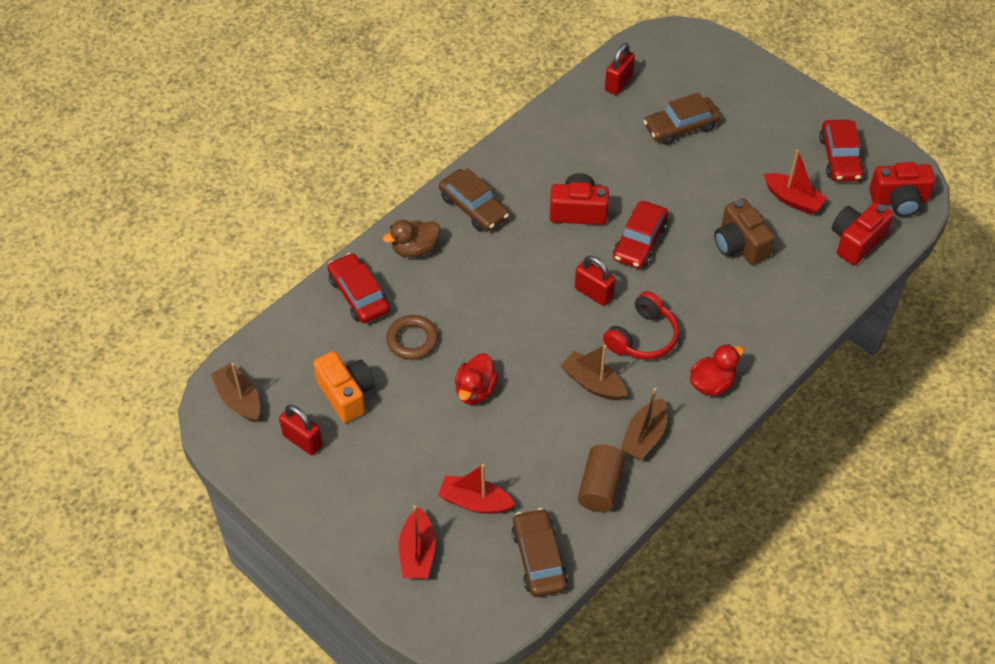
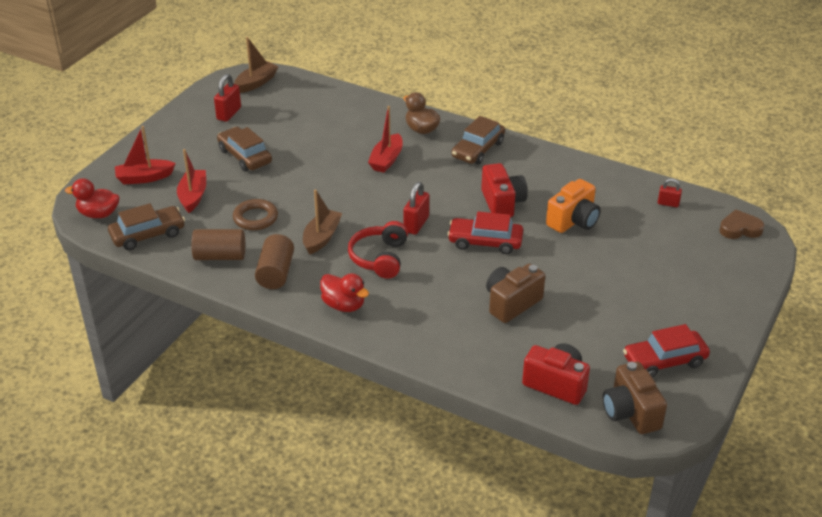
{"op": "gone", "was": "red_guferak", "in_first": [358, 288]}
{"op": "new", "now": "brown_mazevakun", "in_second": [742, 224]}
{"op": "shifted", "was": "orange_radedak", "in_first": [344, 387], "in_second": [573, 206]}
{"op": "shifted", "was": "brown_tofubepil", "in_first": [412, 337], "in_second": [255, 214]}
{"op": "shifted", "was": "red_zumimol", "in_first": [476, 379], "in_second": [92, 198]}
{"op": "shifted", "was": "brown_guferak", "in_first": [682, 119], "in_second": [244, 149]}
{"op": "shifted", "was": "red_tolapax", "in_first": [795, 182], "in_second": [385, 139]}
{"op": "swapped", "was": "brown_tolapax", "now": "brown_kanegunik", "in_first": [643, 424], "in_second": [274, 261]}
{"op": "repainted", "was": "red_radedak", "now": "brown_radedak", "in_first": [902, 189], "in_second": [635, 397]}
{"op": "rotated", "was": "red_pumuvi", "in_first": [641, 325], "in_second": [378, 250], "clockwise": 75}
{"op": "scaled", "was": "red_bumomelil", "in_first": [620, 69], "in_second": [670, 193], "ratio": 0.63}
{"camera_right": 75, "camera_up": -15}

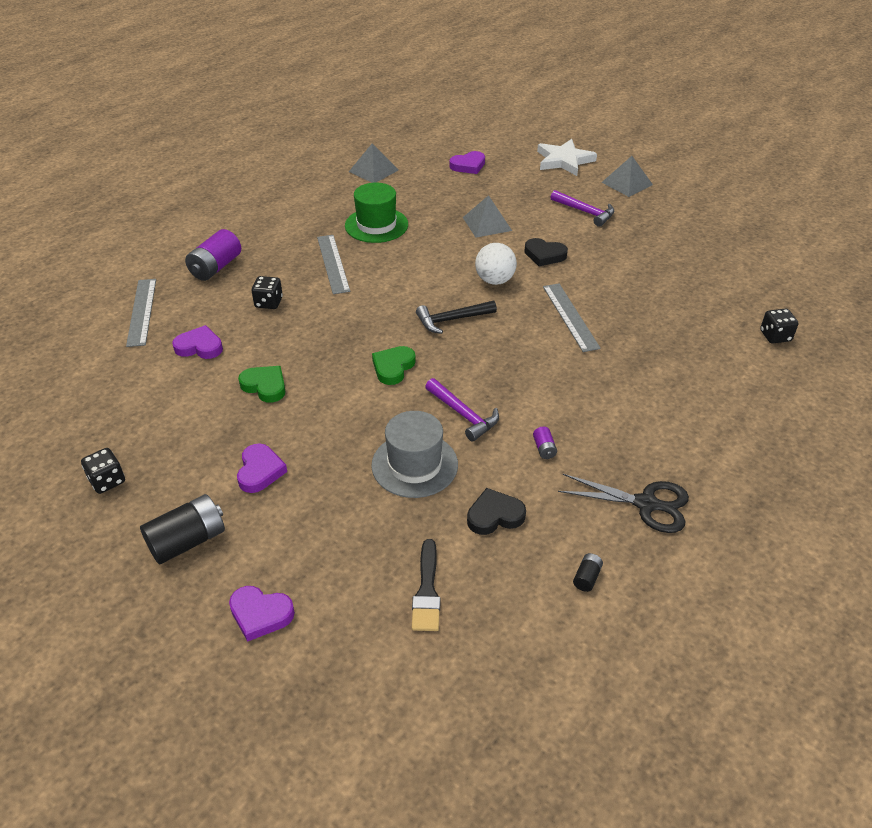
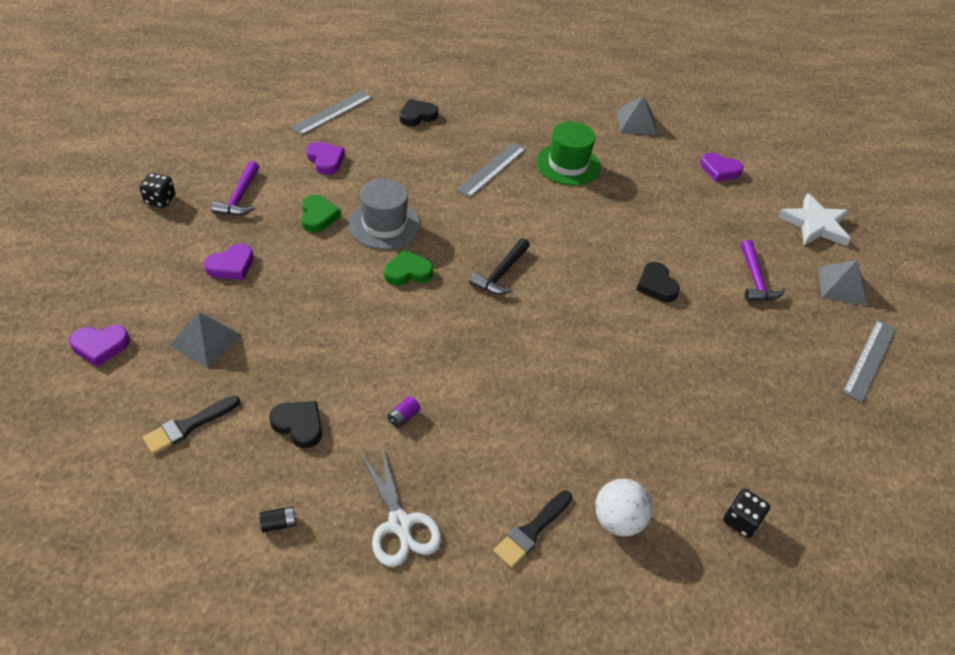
{"op": "gone", "was": "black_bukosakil", "in_first": [182, 529]}
{"op": "gone", "was": "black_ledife", "in_first": [267, 292]}
{"op": "new", "now": "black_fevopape", "in_second": [533, 529]}
{"op": "shifted", "was": "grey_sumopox", "in_first": [414, 454], "in_second": [384, 213]}
{"op": "shifted", "was": "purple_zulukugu", "in_first": [462, 410], "in_second": [235, 188]}
{"op": "shifted", "was": "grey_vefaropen", "in_first": [487, 216], "in_second": [206, 340]}
{"op": "shifted", "was": "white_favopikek", "in_first": [496, 264], "in_second": [624, 507]}
{"op": "shifted", "was": "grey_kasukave", "in_first": [572, 318], "in_second": [869, 361]}
{"op": "swapped", "was": "purple_bukosakil", "now": "black_mazevakun", "in_first": [213, 255], "in_second": [419, 112]}
{"op": "repainted", "was": "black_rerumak", "now": "white_rerumak", "in_first": [623, 503], "in_second": [400, 507]}
{"op": "rotated", "was": "purple_mazevakun", "in_first": [262, 614], "in_second": [99, 346], "clockwise": -75}
{"op": "rotated", "was": "black_zulukugu", "in_first": [456, 317], "in_second": [499, 266], "clockwise": -90}
{"camera_right": 45, "camera_up": 5}

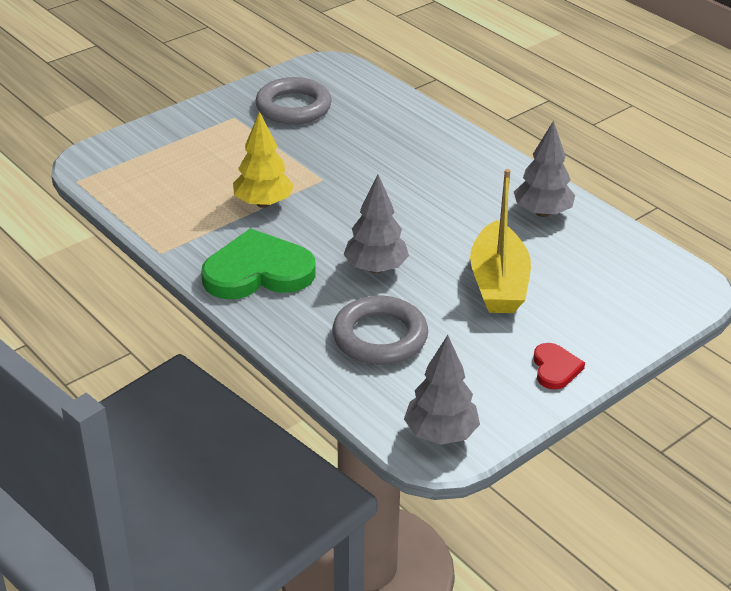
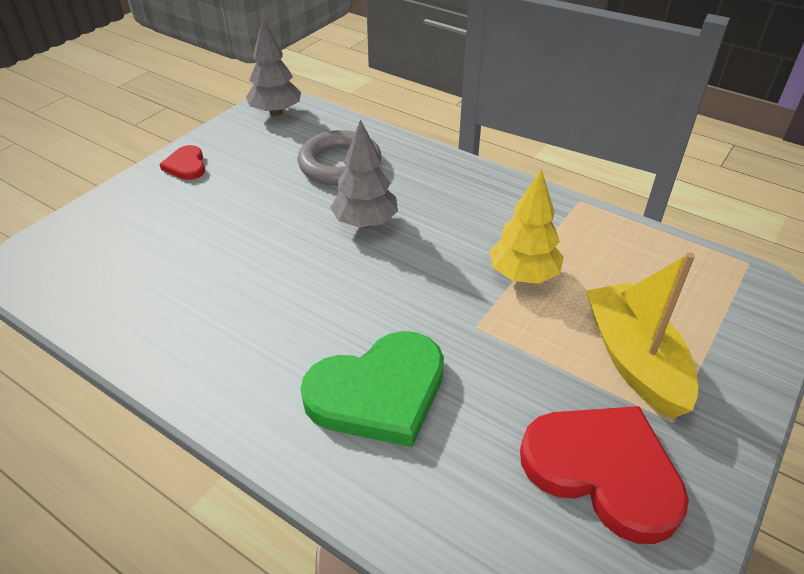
{"op": "gone", "was": "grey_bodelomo", "in_first": [544, 168]}
{"op": "shifted", "was": "green_mazevakun", "in_first": [258, 263], "in_second": [372, 389]}
{"op": "shifted", "was": "yellow_tolapax", "in_first": [500, 241], "in_second": [642, 335]}
{"op": "swapped", "was": "grey_tofubepil", "now": "red_mazevakun", "in_first": [294, 100], "in_second": [604, 475]}
{"camera_right": 165, "camera_up": 5}

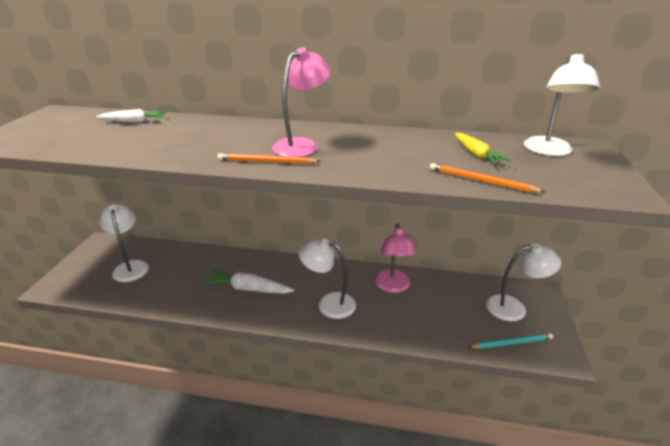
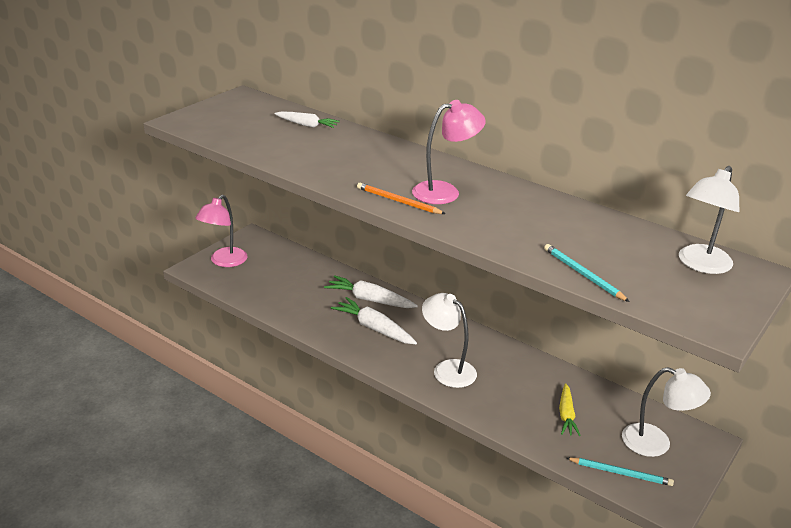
{"op": "gone", "was": "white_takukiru", "in_first": [124, 243]}
{"op": "new", "now": "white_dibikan", "in_second": [371, 291]}
{"op": "shifted", "was": "pink_takukiru", "in_first": [396, 258], "in_second": [221, 231]}
{"op": "shifted", "was": "yellow_dibikan", "in_first": [482, 148], "in_second": [570, 409]}
{"op": "repainted", "was": "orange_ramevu", "now": "turquoise_ramevu", "in_first": [487, 178], "in_second": [587, 273]}
{"camera_right": 25, "camera_up": 0}

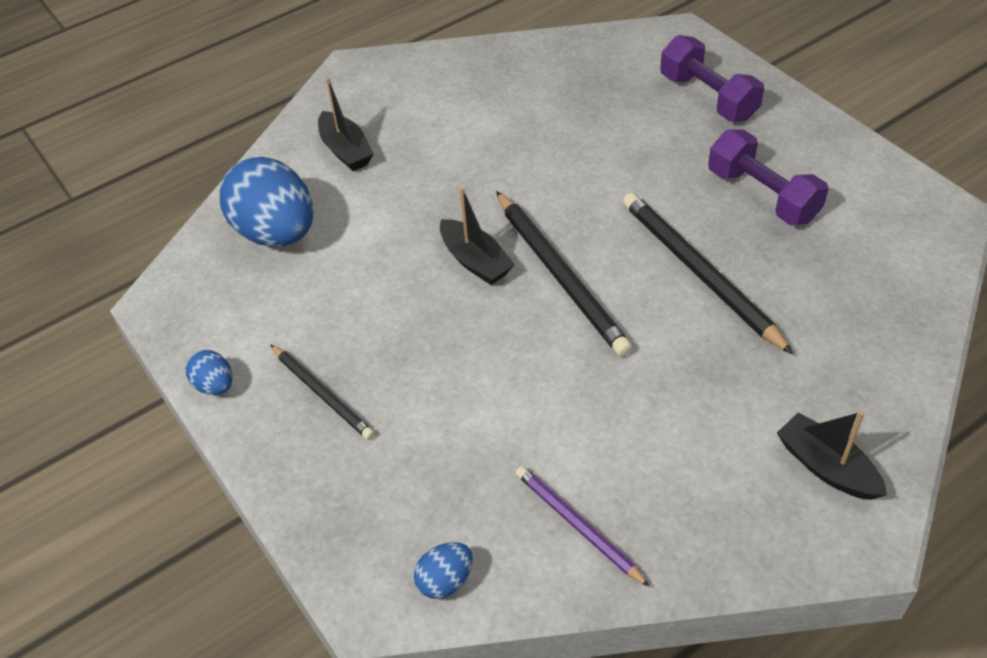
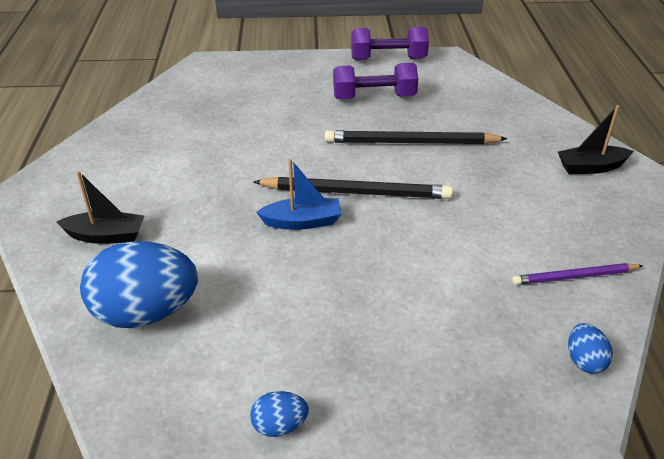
{"op": "gone", "was": "black_ramevu", "in_first": [322, 392]}
{"op": "shifted", "was": "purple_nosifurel", "in_first": [712, 78], "in_second": [390, 43]}
{"op": "repainted", "was": "black_tolapax", "now": "blue_tolapax", "in_first": [477, 236], "in_second": [299, 194]}
{"camera_right": -60, "camera_up": -10}

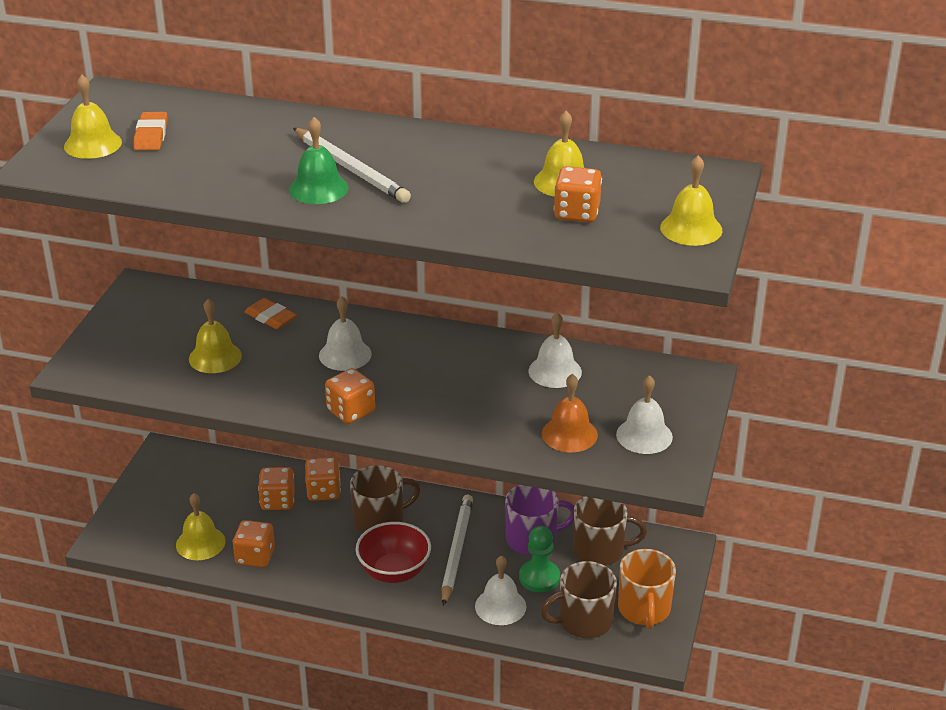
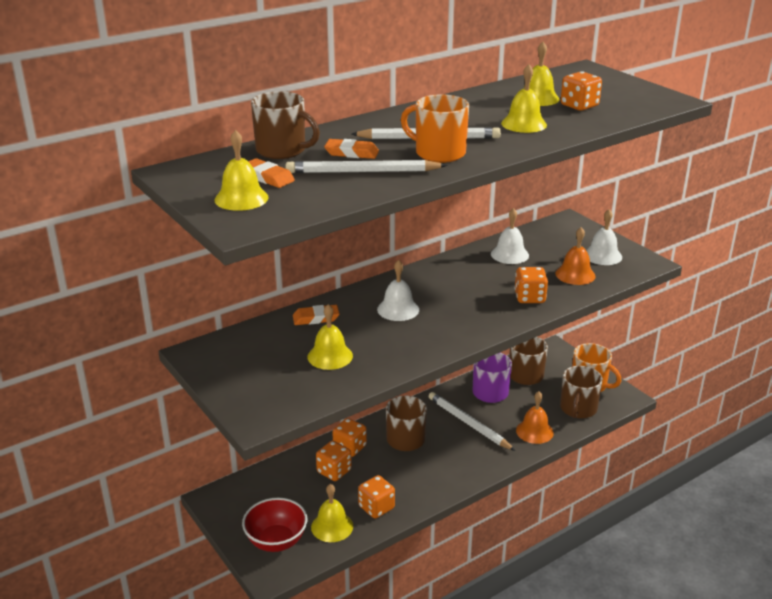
{"op": "gone", "was": "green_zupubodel", "in_first": [539, 559]}
{"op": "new", "now": "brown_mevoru", "in_second": [285, 125]}
{"op": "new", "now": "white_ramevu", "in_second": [366, 166]}
{"op": "new", "now": "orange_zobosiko", "in_second": [351, 149]}
{"op": "shifted", "was": "orange_ledife", "in_first": [350, 396], "in_second": [531, 285]}
{"op": "shifted", "was": "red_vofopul", "in_first": [393, 552], "in_second": [274, 525]}
{"op": "shifted", "was": "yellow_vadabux", "in_first": [691, 200], "in_second": [524, 98]}
{"op": "swapped", "was": "green_vadabux", "now": "orange_mevoru", "in_first": [319, 160], "in_second": [435, 128]}
{"op": "repainted", "was": "white_vadabux", "now": "orange_vadabux", "in_first": [500, 590], "in_second": [535, 417]}
{"camera_right": -50, "camera_up": -5}

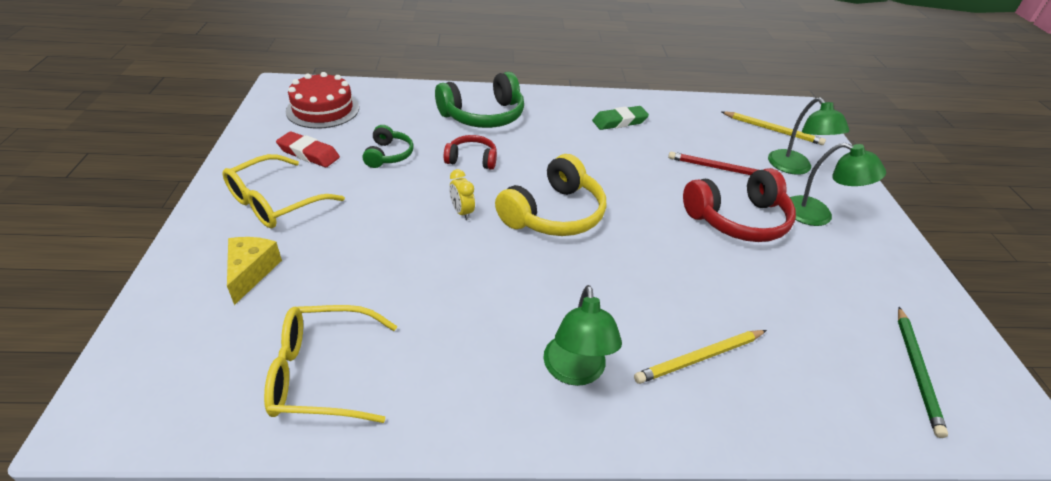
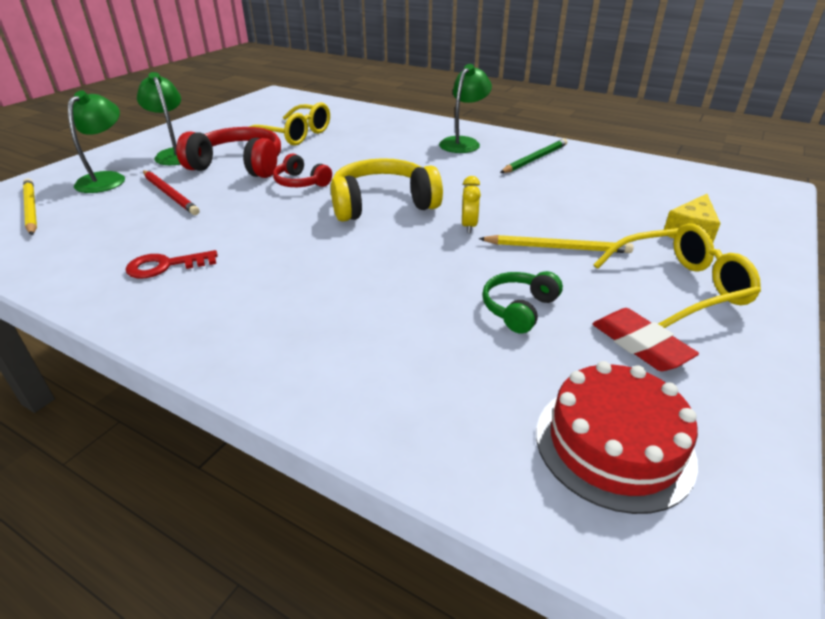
{"op": "gone", "was": "green_pumuvi", "in_first": [479, 100]}
{"op": "shifted", "was": "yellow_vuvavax", "in_first": [330, 364], "in_second": [289, 124]}
{"op": "shifted", "was": "red_pumuvi", "in_first": [470, 152], "in_second": [302, 170]}
{"op": "shifted", "was": "yellow_ramevu", "in_first": [700, 357], "in_second": [556, 244]}
{"op": "shifted", "was": "green_ramevu", "in_first": [923, 372], "in_second": [534, 156]}
{"op": "swapped", "was": "green_zobosiko", "now": "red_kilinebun", "in_first": [620, 118], "in_second": [172, 264]}
{"camera_right": -145, "camera_up": -5}

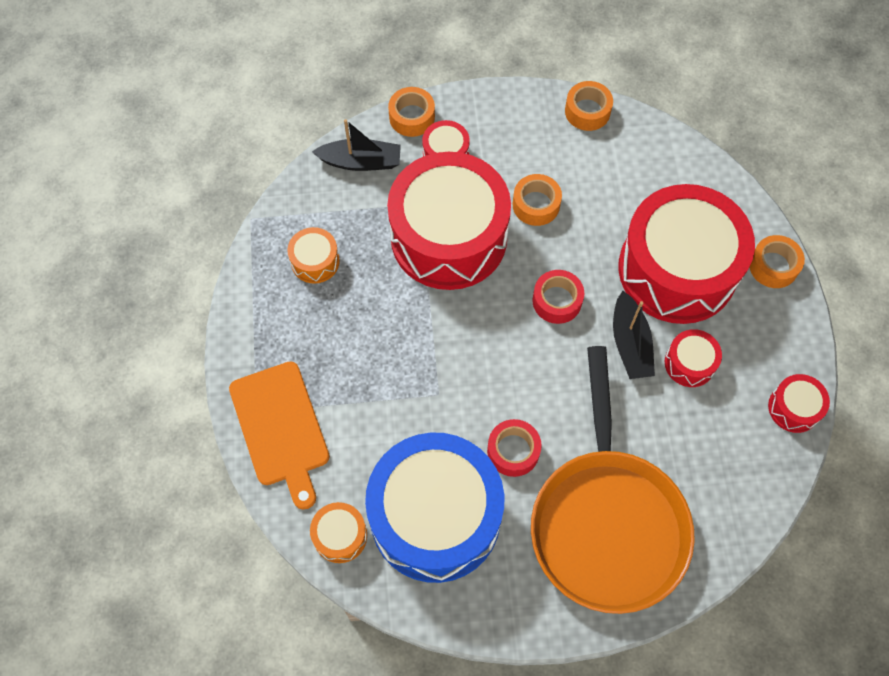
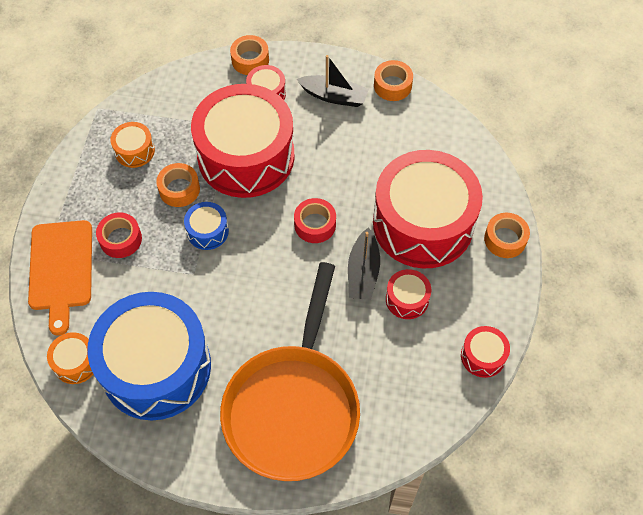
{"op": "new", "now": "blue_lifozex", "in_second": [206, 226]}
{"op": "shifted", "was": "black_tolapax", "in_first": [356, 145], "in_second": [333, 81]}
{"op": "shifted", "was": "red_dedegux", "in_first": [514, 448], "in_second": [119, 235]}
{"op": "shifted", "was": "orange_dedegux", "in_first": [537, 200], "in_second": [178, 185]}
{"camera_right": 15, "camera_up": -5}

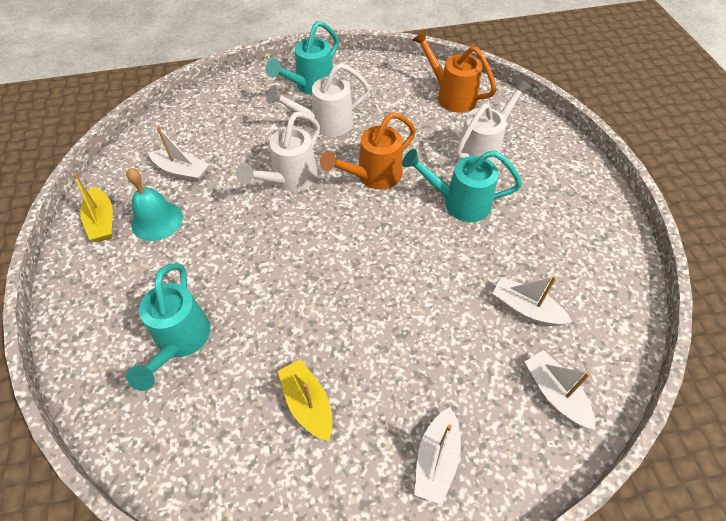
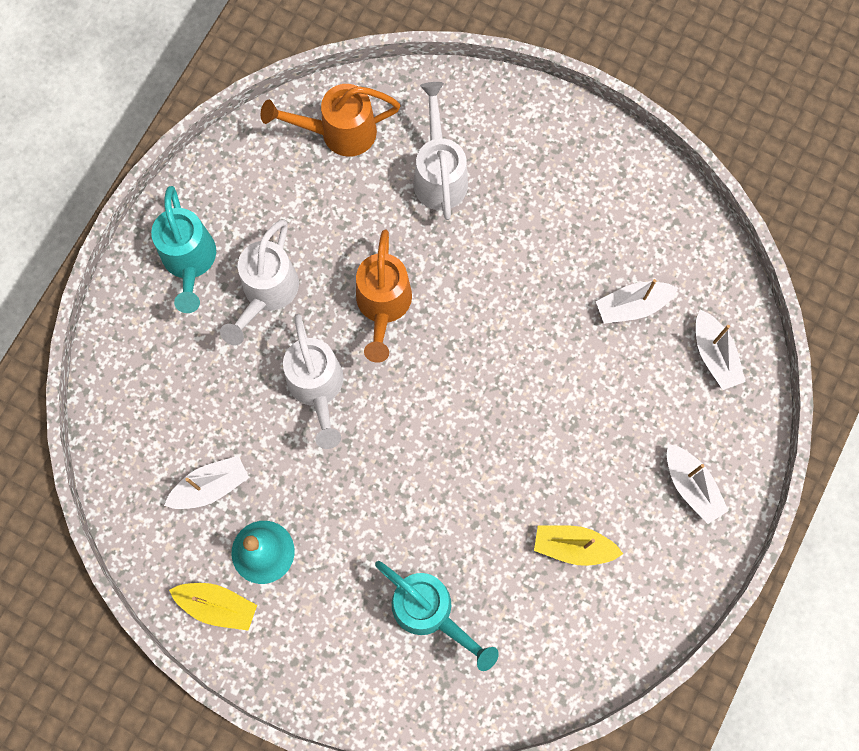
{"op": "gone", "was": "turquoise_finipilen", "in_first": [462, 185]}
{"op": "rotated", "was": "white_tolapax", "in_first": [560, 390], "in_second": [720, 350], "clockwise": -120}
{"camera_right": -50, "camera_up": 20}

